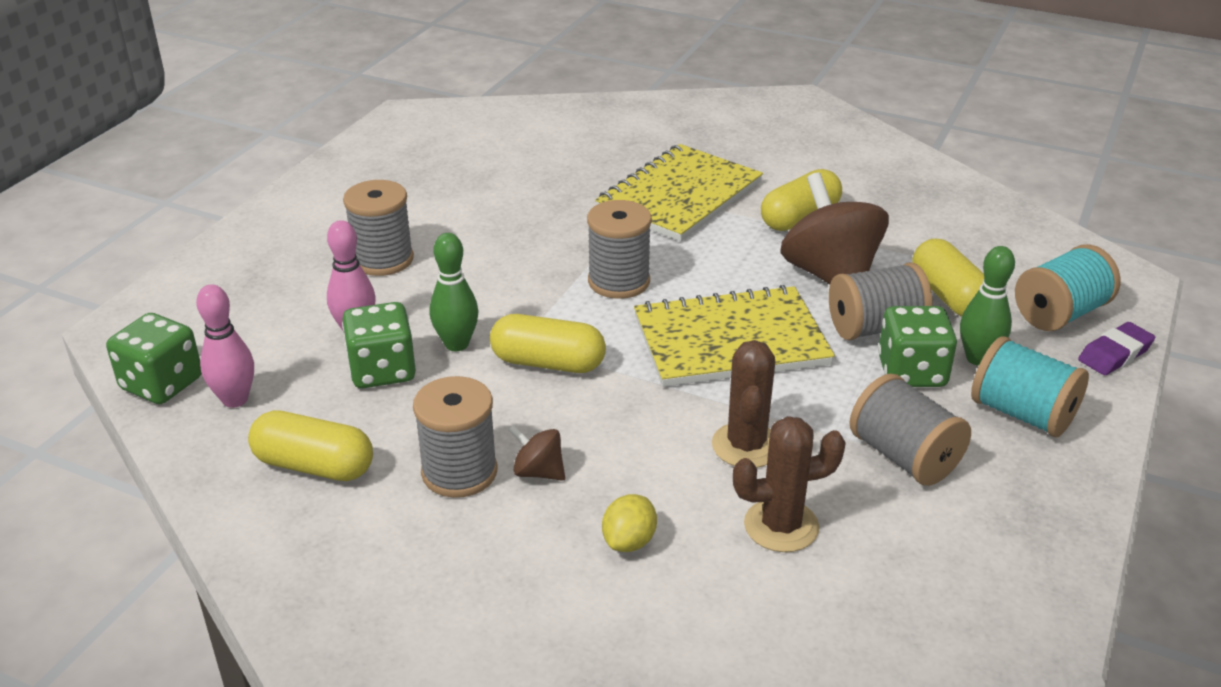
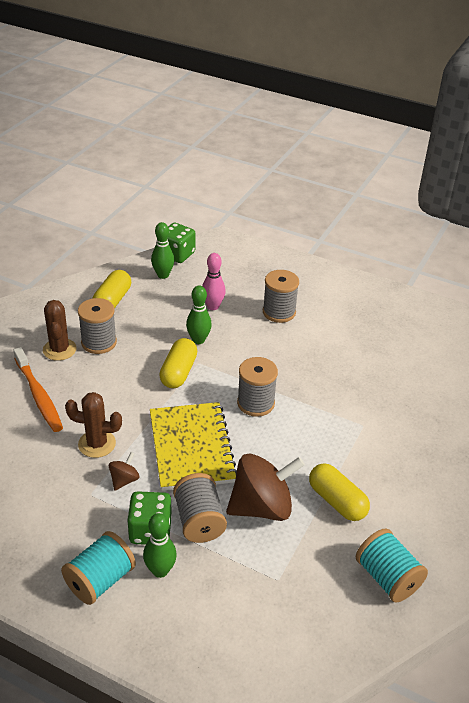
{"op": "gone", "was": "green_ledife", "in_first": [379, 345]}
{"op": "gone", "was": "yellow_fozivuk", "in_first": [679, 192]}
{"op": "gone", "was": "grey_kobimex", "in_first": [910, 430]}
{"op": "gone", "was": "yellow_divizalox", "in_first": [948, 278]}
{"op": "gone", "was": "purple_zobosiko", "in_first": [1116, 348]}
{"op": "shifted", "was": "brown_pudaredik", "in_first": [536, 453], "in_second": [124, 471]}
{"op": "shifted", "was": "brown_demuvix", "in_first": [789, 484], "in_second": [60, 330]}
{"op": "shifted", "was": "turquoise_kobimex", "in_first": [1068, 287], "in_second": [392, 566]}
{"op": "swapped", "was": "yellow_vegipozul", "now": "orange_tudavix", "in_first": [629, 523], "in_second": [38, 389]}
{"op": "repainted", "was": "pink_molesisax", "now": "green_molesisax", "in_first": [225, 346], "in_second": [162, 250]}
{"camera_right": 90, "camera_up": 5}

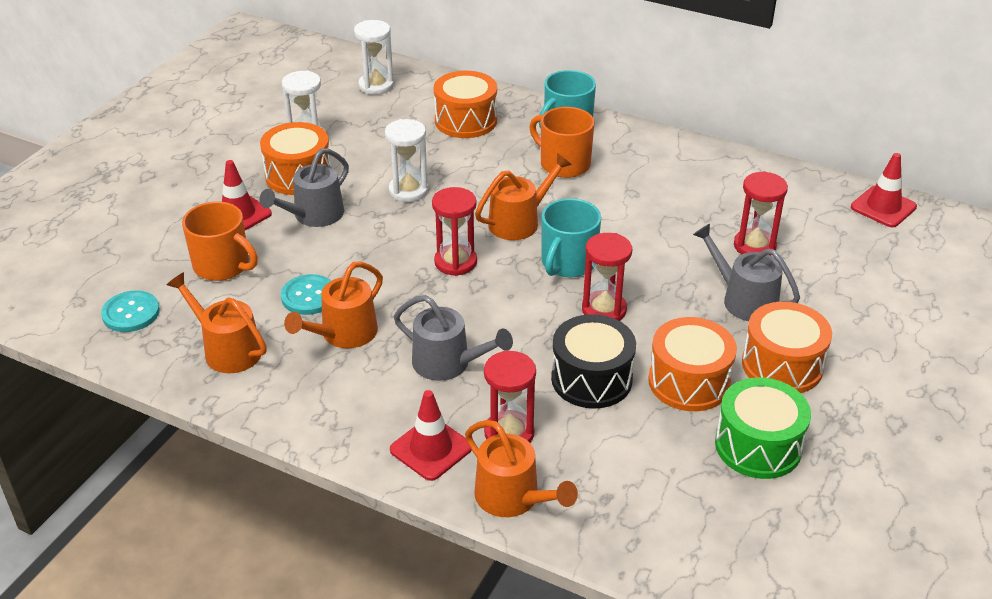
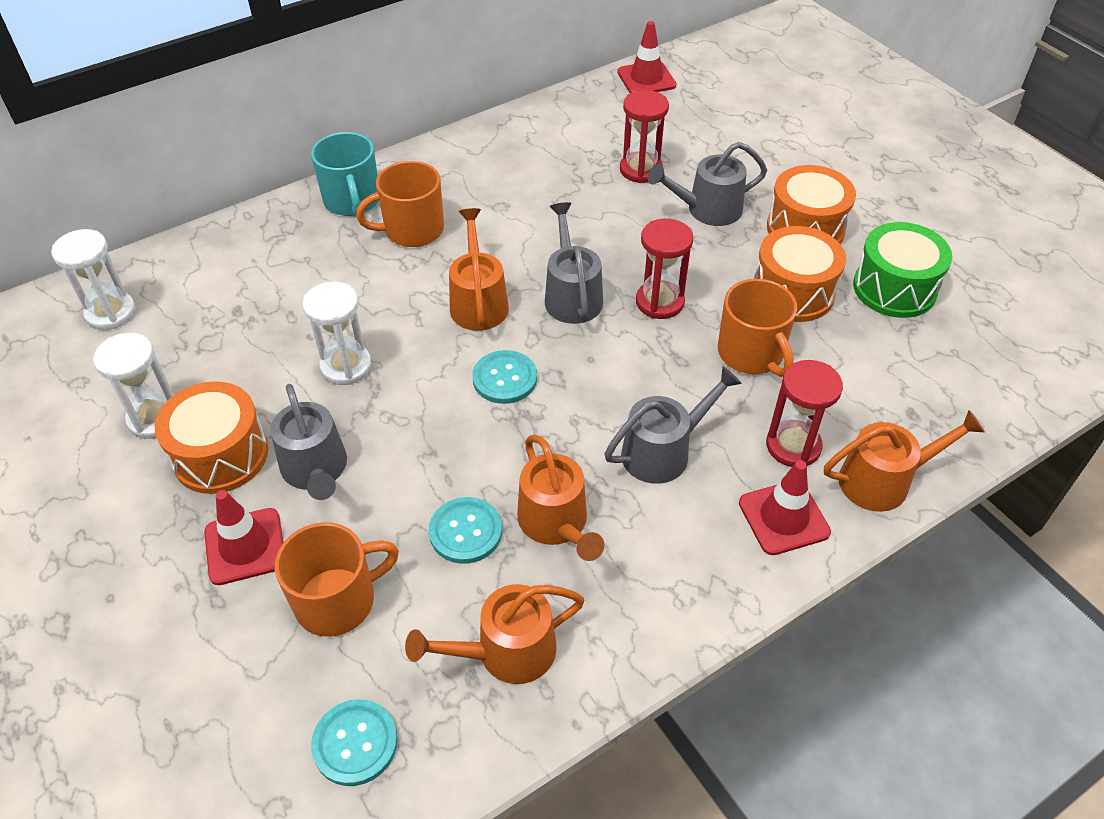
{"op": "gone", "was": "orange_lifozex", "in_first": [465, 104]}
{"op": "swapped", "was": "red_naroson", "now": "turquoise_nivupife", "in_first": [454, 231], "in_second": [504, 377]}
{"op": "swapped", "was": "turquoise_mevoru", "now": "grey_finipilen", "in_first": [571, 238], "in_second": [574, 263]}
{"op": "swapped", "was": "black_lifozex", "now": "orange_mevoru", "in_first": [593, 361], "in_second": [757, 328]}
{"camera_right": -60, "camera_up": 10}

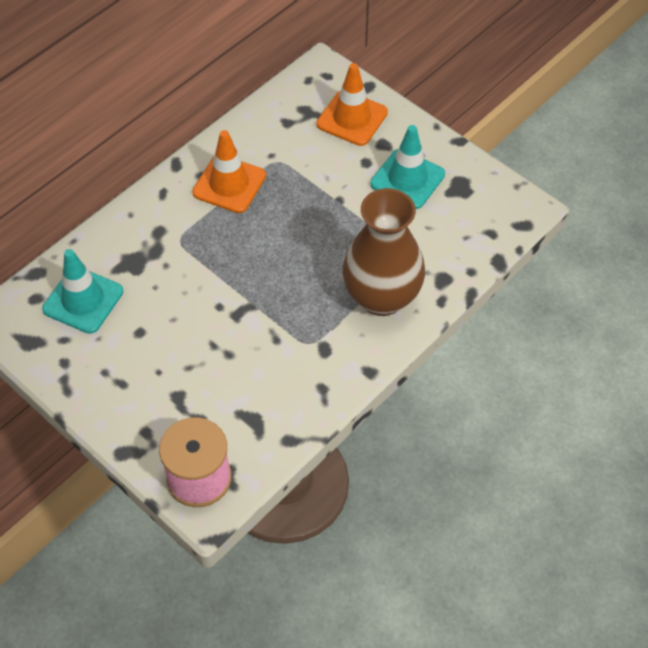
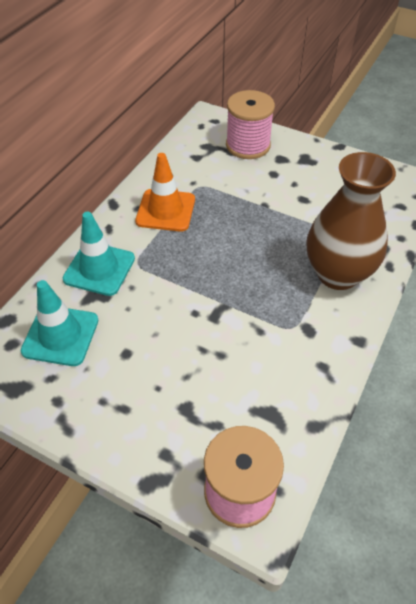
{"op": "shifted", "was": "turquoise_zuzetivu", "in_first": [407, 167], "in_second": [99, 254]}
{"op": "swapped", "was": "orange_zuzetivu", "now": "pink_kobimex", "in_first": [352, 104], "in_second": [250, 124]}
{"camera_right": -15, "camera_up": -5}

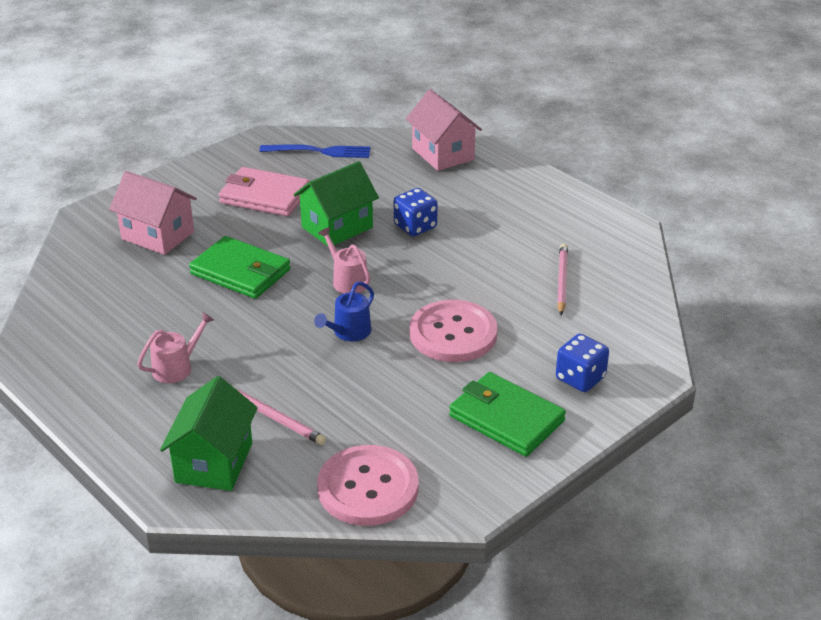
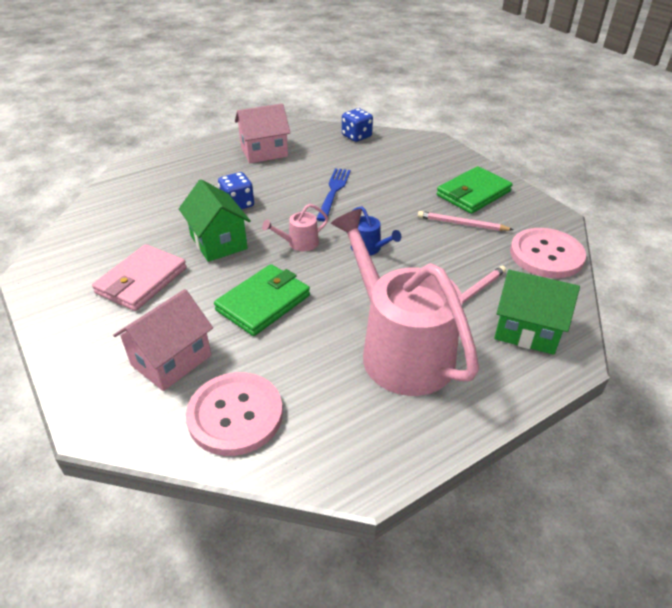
{"op": "shifted", "was": "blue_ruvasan", "in_first": [315, 151], "in_second": [333, 195]}
{"op": "shifted", "was": "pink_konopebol", "in_first": [444, 130], "in_second": [262, 133]}
{"op": "shifted", "was": "pink_nivupife", "in_first": [453, 331], "in_second": [234, 414]}
{"op": "shifted", "was": "blue_ledife", "in_first": [582, 363], "in_second": [357, 125]}
{"op": "shifted", "was": "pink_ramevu", "in_first": [562, 279], "in_second": [465, 221]}
{"op": "scaled", "was": "pink_finipilen", "in_first": [175, 347], "in_second": [405, 302], "ratio": 2.5}
{"camera_right": -80, "camera_up": 5}

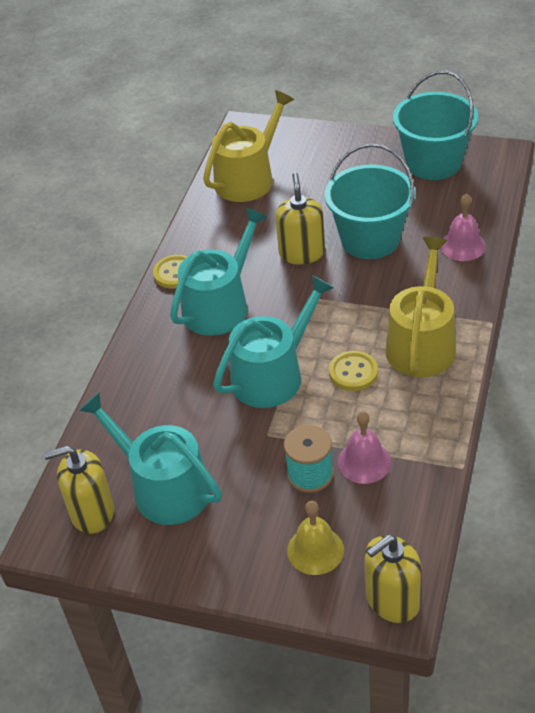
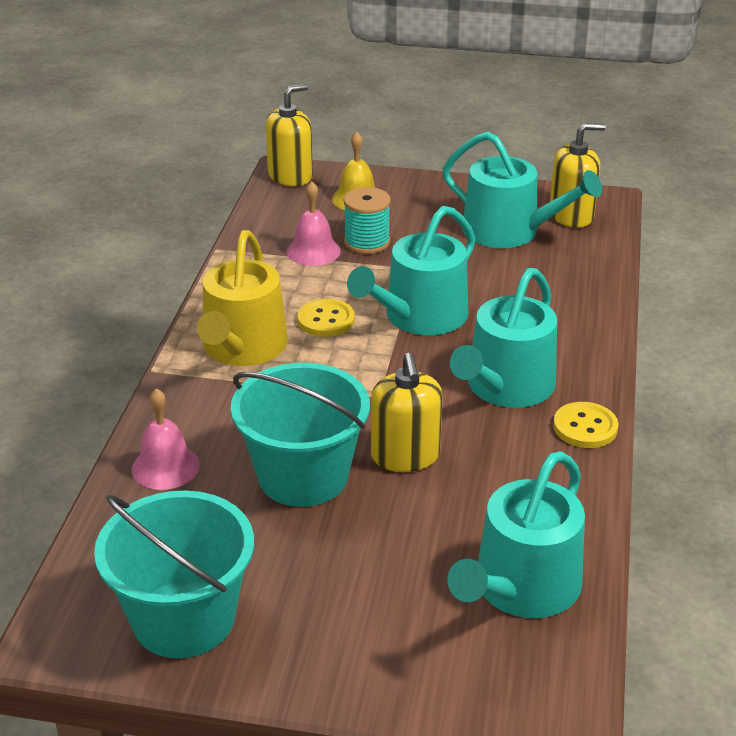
{"op": "repainted", "was": "yellow_finipilen", "now": "turquoise_finipilen", "in_first": [248, 146], "in_second": [516, 534]}
{"camera_right": 170, "camera_up": -10}

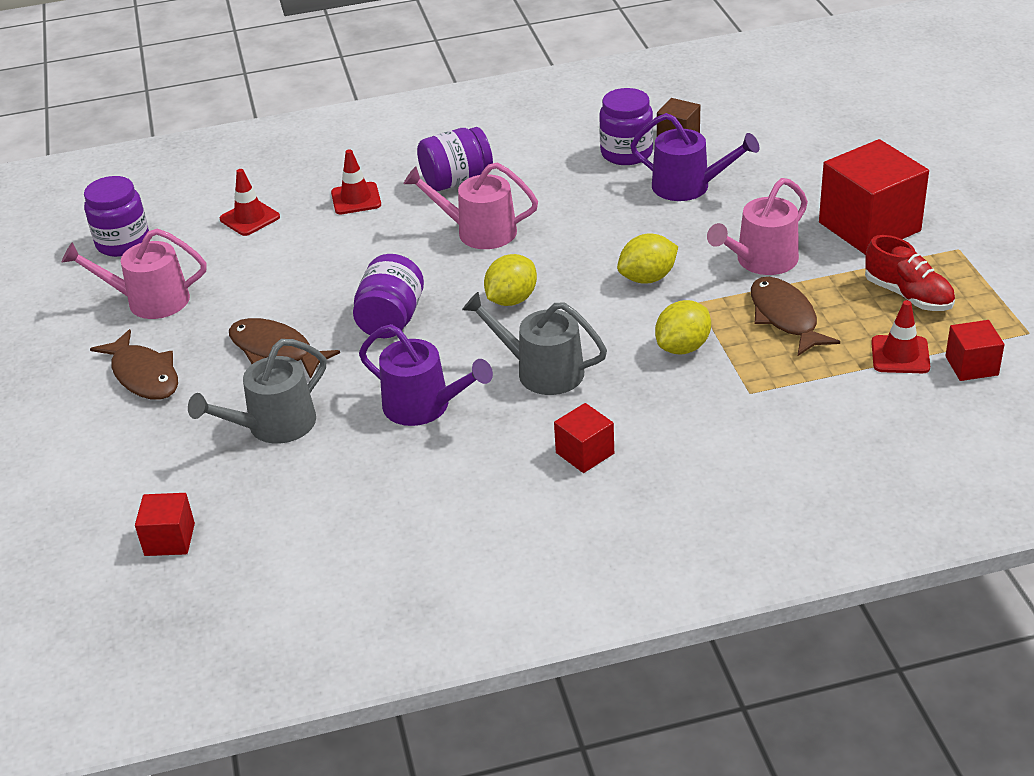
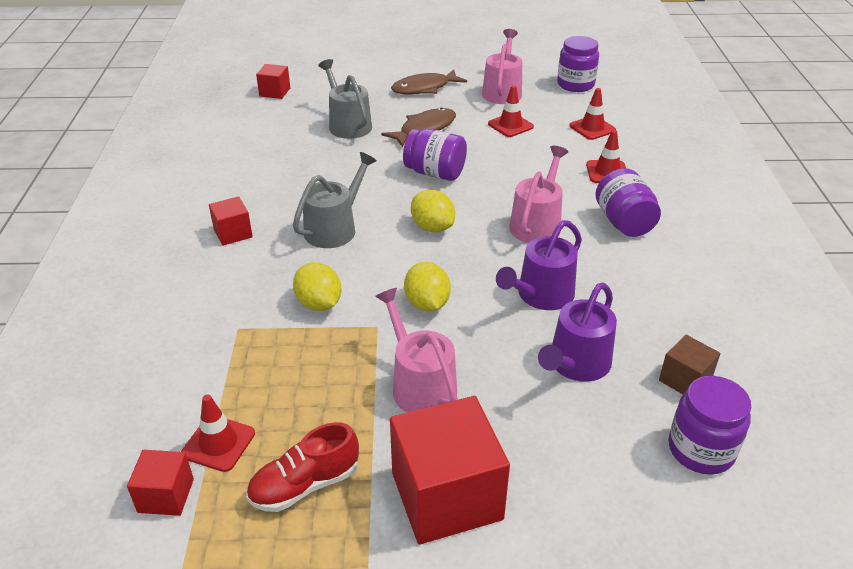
{"op": "gone", "was": "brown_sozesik", "in_first": [795, 316]}
{"op": "new", "now": "red_zuzetivu", "in_second": [511, 111]}
{"op": "shifted", "was": "purple_finipilen", "in_first": [426, 375], "in_second": [539, 265]}
{"op": "shifted", "was": "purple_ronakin", "in_first": [626, 126], "in_second": [710, 425]}
{"camera_right": 100, "camera_up": 0}

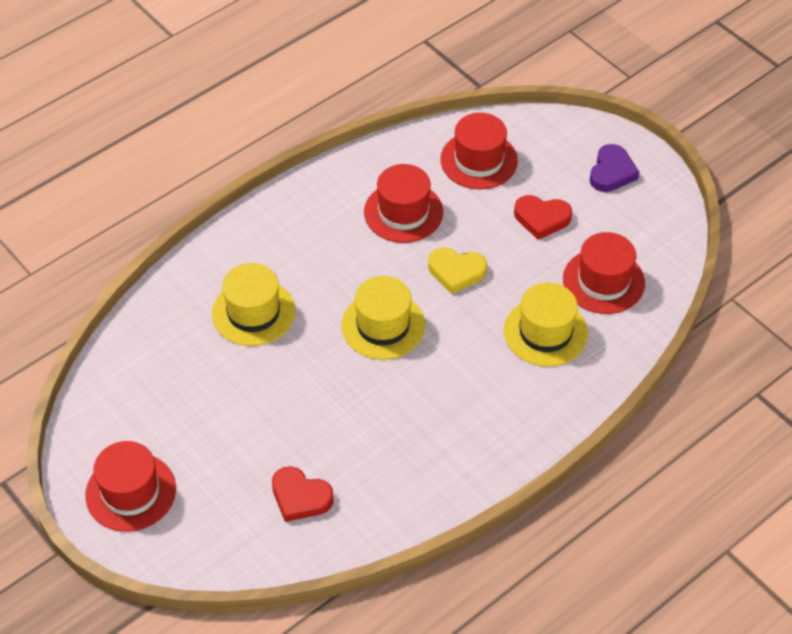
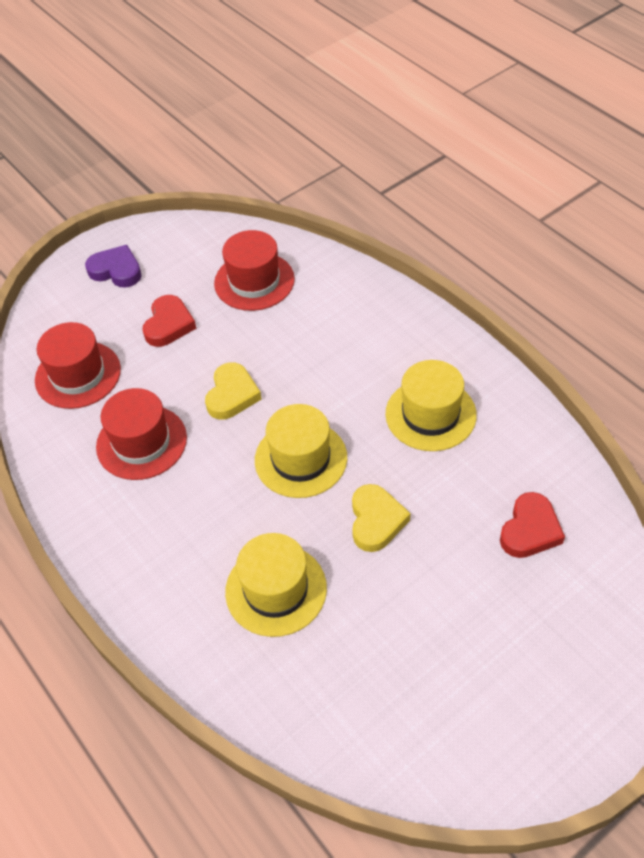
{"op": "gone", "was": "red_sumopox", "in_first": [130, 486]}
{"op": "new", "now": "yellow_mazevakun", "in_second": [381, 518]}
{"op": "shifted", "was": "yellow_sumopox", "in_first": [546, 325], "in_second": [431, 405]}
{"camera_right": -85, "camera_up": 0}

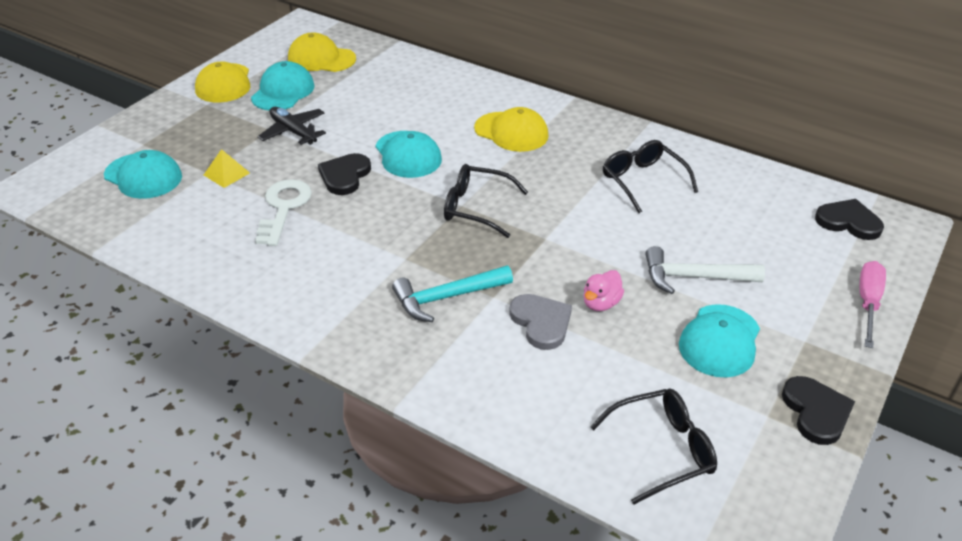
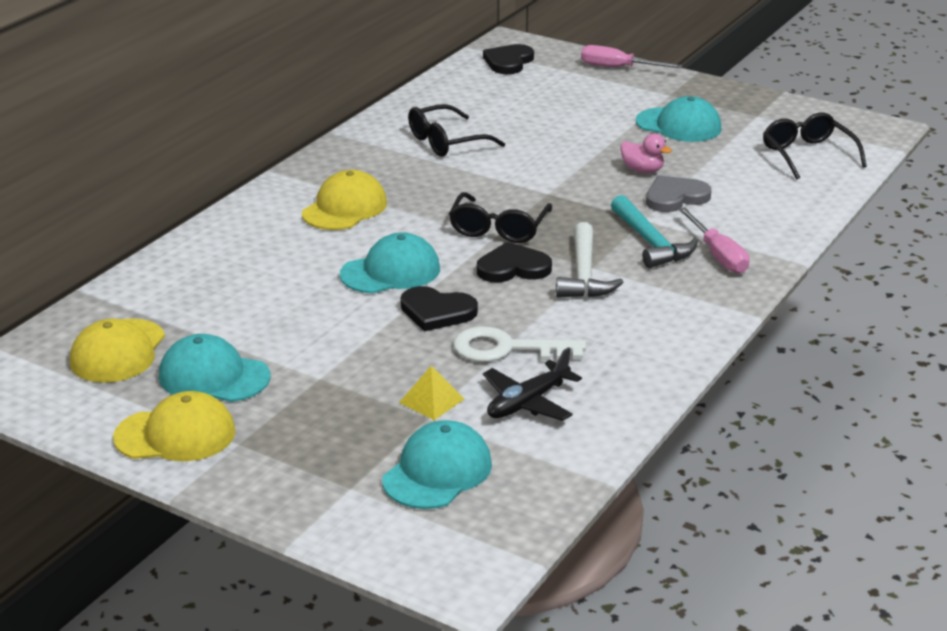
{"op": "new", "now": "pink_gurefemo", "in_second": [714, 240]}
{"op": "shifted", "was": "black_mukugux", "in_first": [292, 126], "in_second": [532, 384]}
{"op": "shifted", "was": "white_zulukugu", "in_first": [705, 270], "in_second": [589, 260]}
{"op": "shifted", "was": "black_mazevakun", "in_first": [818, 410], "in_second": [514, 262]}
{"camera_right": -90, "camera_up": -10}

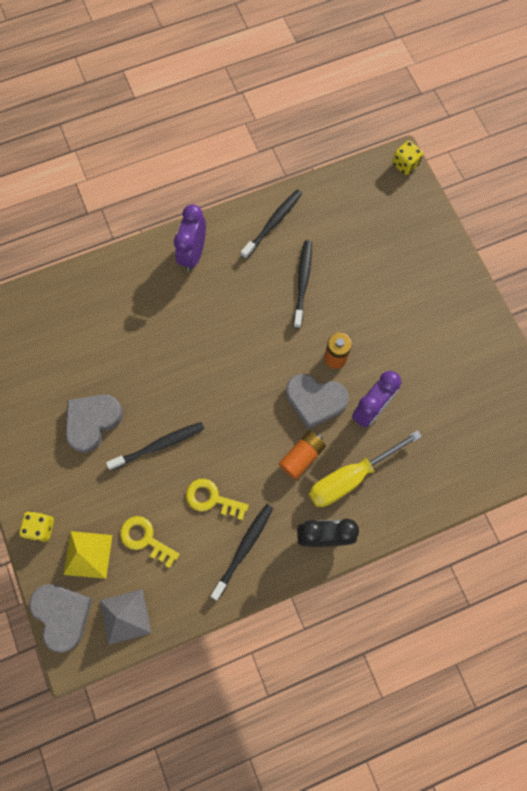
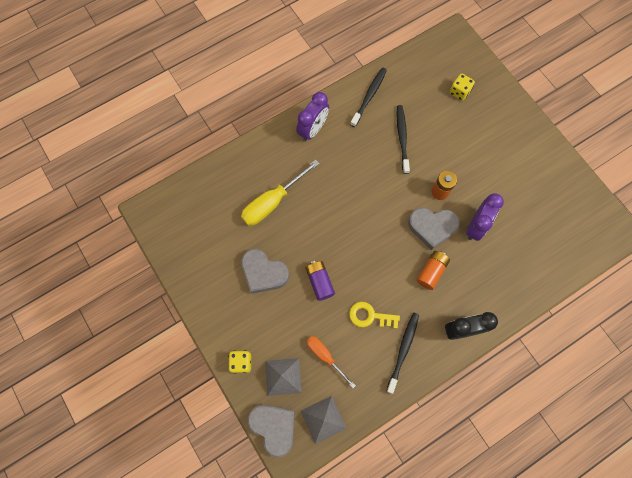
{"op": "shifted", "was": "yellow_gurefemo", "in_first": [365, 468], "in_second": [280, 192]}
{"op": "shifted", "was": "yellow_ledife", "in_first": [407, 158], "in_second": [462, 87]}
{"op": "swapped", "was": "black_tudavix", "now": "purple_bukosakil", "in_first": [155, 446], "in_second": [320, 281]}
{"op": "swapped", "was": "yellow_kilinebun", "now": "orange_gurefemo", "in_first": [150, 542], "in_second": [331, 362]}
{"op": "repainted", "was": "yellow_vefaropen", "now": "grey_vefaropen", "in_first": [88, 555], "in_second": [283, 377]}
{"op": "rotated", "was": "grey_mazevakun", "in_first": [94, 424], "in_second": [265, 271], "clockwise": -90}
{"op": "rotated", "was": "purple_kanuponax", "in_first": [190, 237], "in_second": [312, 116], "clockwise": -150}
{"camera_right": -10, "camera_up": 0}

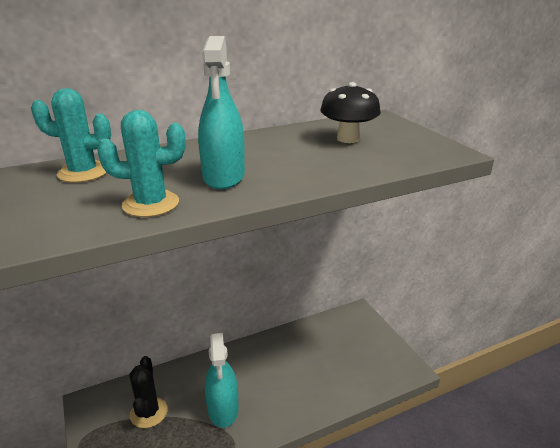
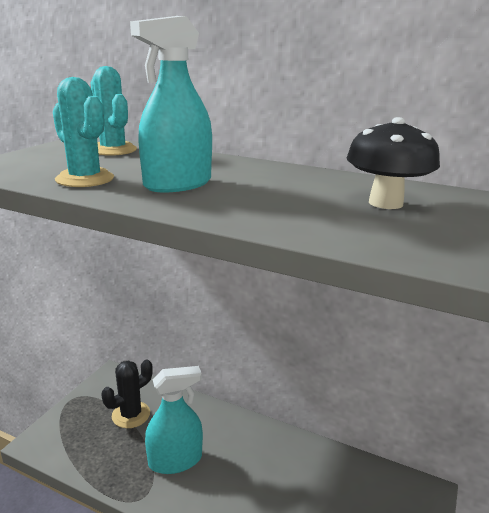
{"op": "rotated", "was": "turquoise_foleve", "in_first": [222, 380], "in_second": [174, 420], "clockwise": -150}
{"camera_right": 50, "camera_up": -5}

